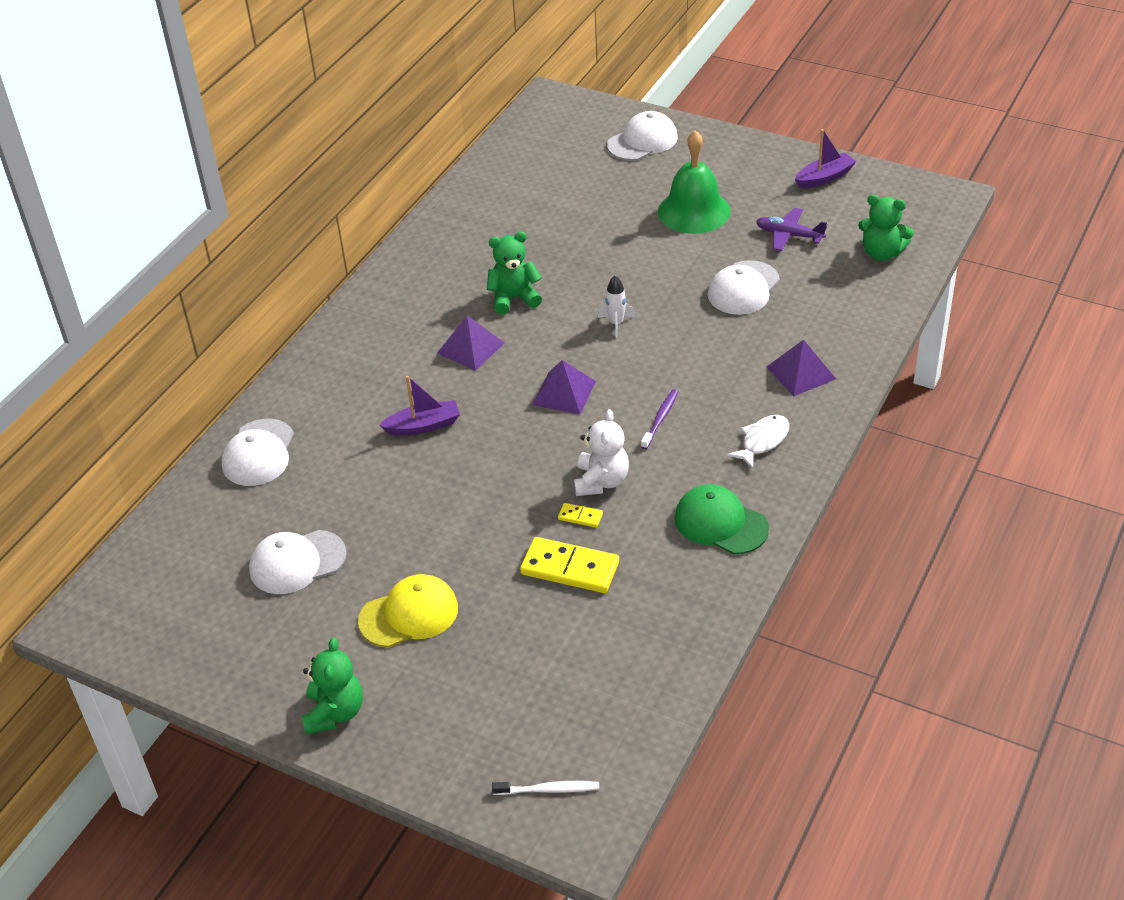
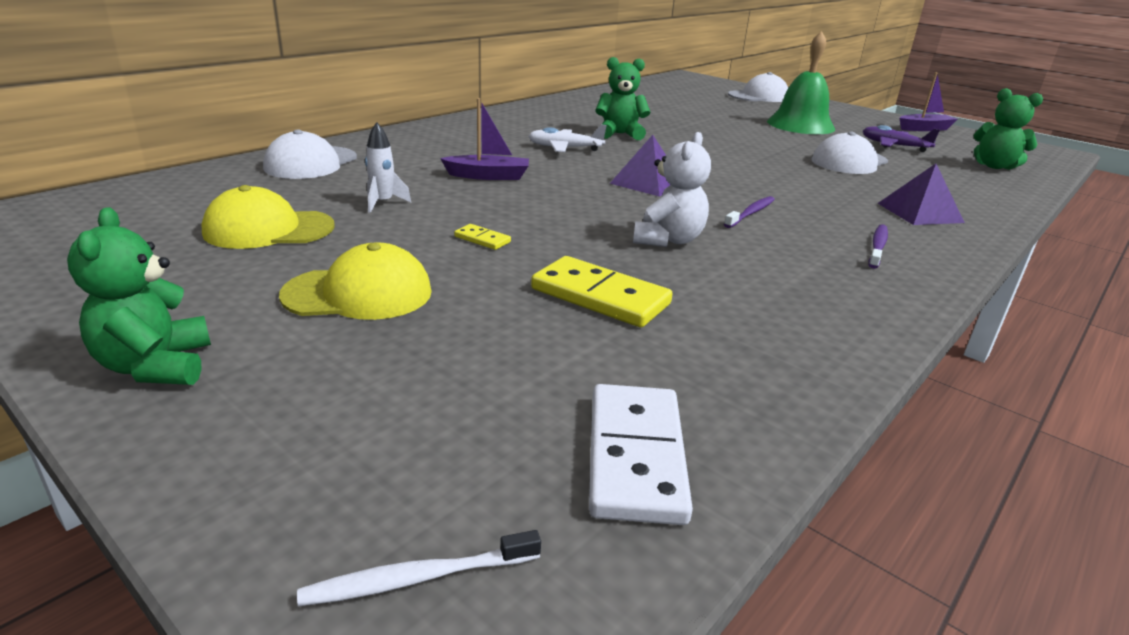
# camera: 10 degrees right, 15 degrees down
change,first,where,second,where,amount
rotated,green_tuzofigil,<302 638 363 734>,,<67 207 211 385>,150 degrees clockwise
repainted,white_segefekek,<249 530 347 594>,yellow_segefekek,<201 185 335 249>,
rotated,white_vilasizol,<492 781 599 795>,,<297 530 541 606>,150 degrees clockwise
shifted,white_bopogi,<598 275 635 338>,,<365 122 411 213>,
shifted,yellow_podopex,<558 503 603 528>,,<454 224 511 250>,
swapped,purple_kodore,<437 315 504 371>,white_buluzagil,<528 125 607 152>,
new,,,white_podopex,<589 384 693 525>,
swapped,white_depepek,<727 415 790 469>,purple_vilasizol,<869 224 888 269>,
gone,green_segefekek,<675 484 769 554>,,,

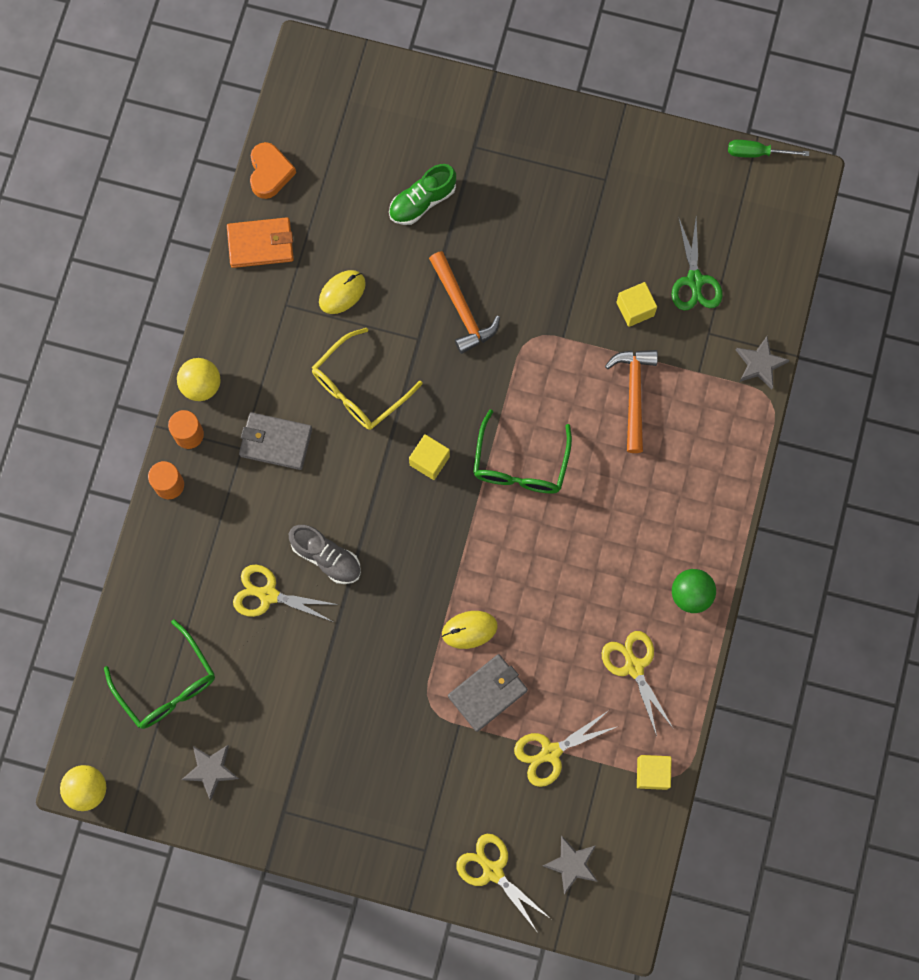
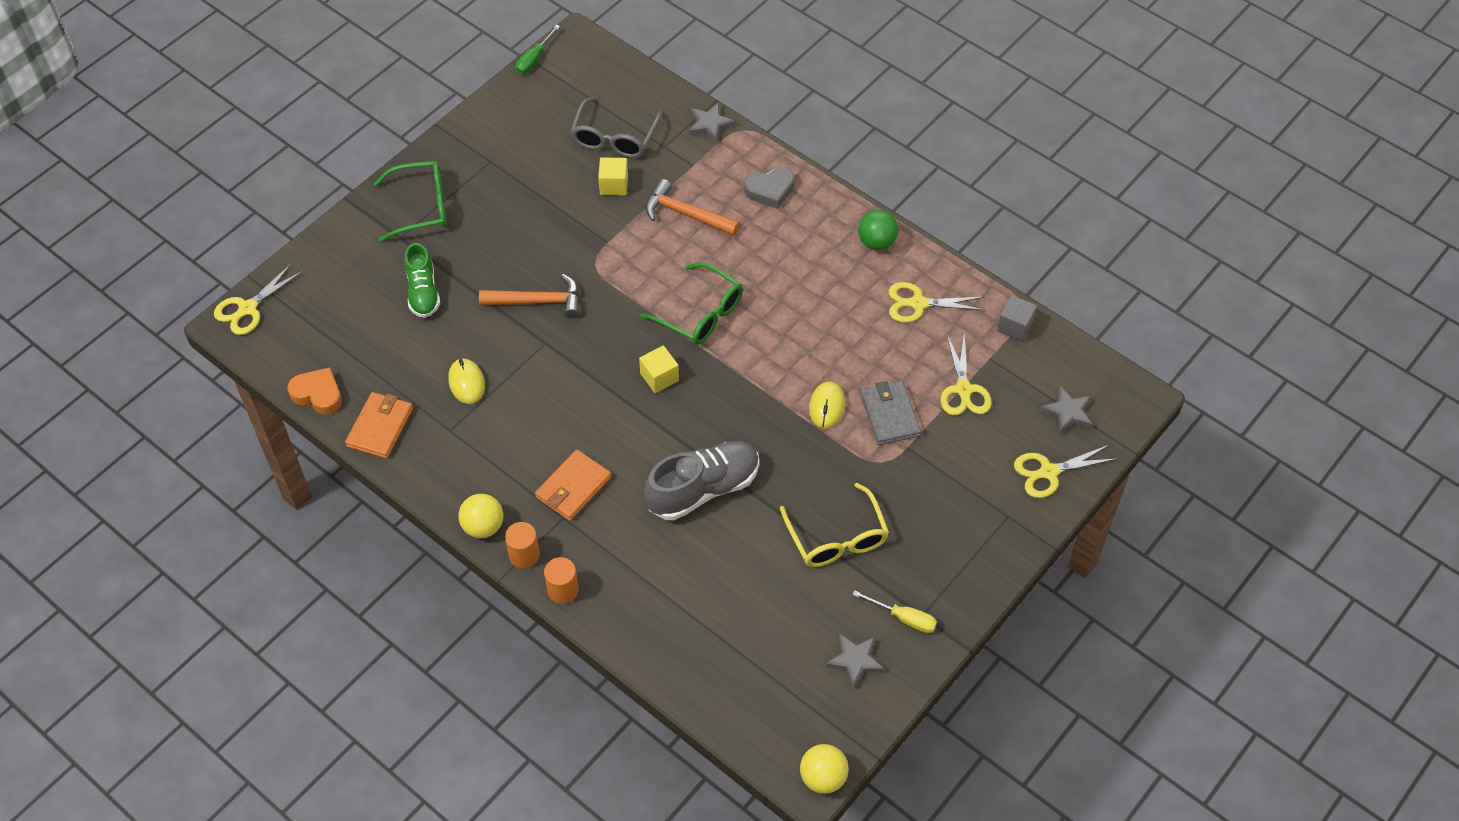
# camera: 65 degrees left, 20 degrees down
change,first,where,second,where,amount
shifted,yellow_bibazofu,<233 565 339 622>,,<214 263 303 335>,
shifted,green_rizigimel,<104 619 215 729>,,<373 161 447 242>,
repainted,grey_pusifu,<239 412 312 470>,orange_pusifu,<535 450 611 521>,
swapped,green_bibazofu,<672 218 723 310>,grey_rizigimel,<570 97 663 158>,
scaled,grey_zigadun,<289 525 361 584>,,<644 441 760 520>,x1.55
new,,,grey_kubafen,<744 167 794 209>,
shifted,yellow_rizigimel,<312 328 422 430>,,<780 483 889 567>,
new,,,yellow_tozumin,<853 591 937 633>,
repainted,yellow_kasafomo,<637 755 672 790>,grey_kasafomo,<997 295 1037 342>,

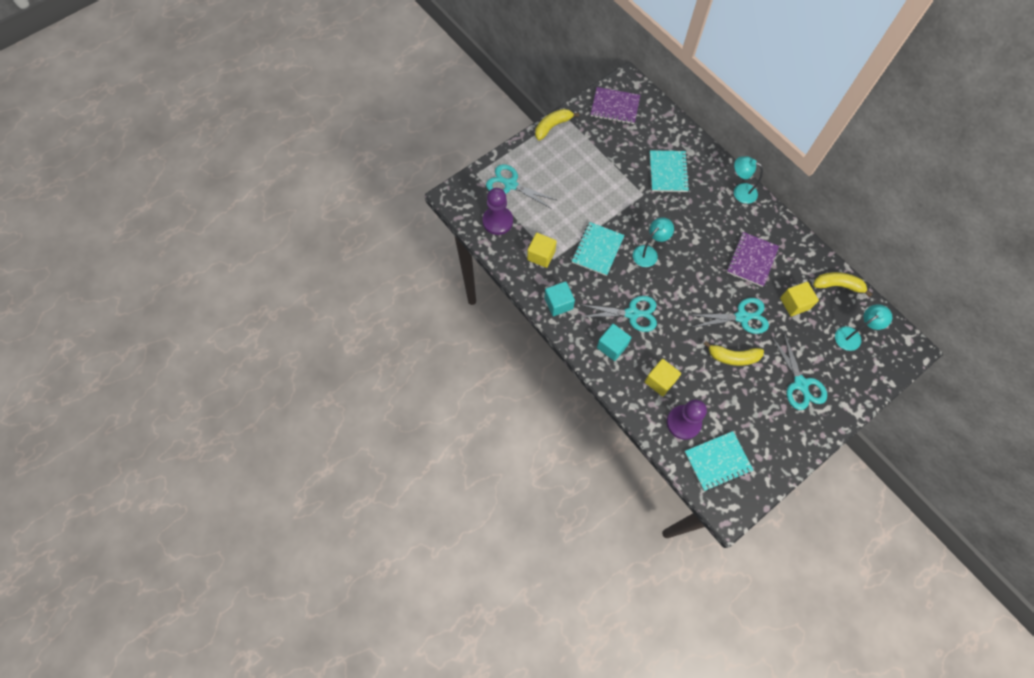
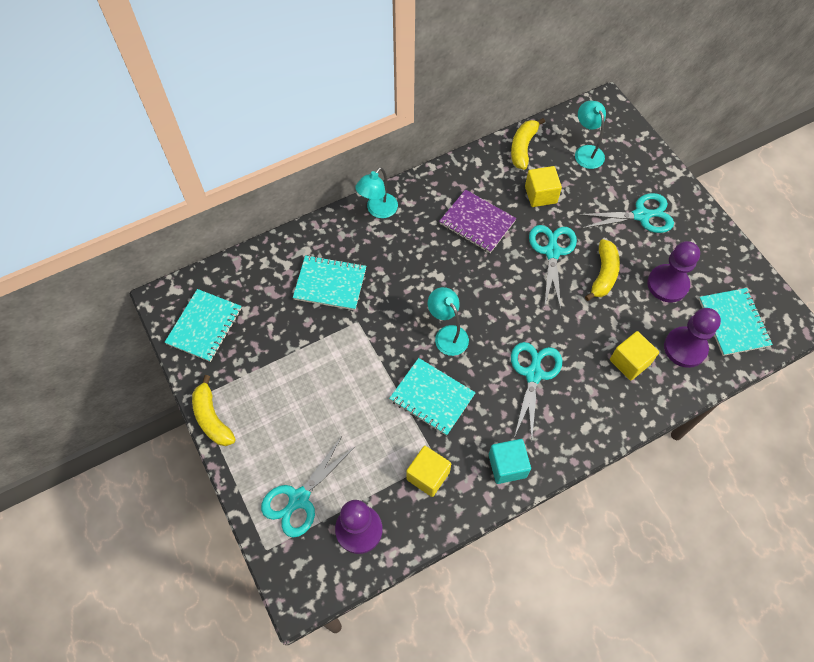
# camera: 80 degrees left, 5 degrees down
change,first,where,second,where,amount
repainted,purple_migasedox,<591 87 640 124>,turquoise_migasedox,<164 289 242 362>,
new,,,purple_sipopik,<647 241 700 302>,
gone,turquoise_kasafomo,<597 324 631 361>,,,

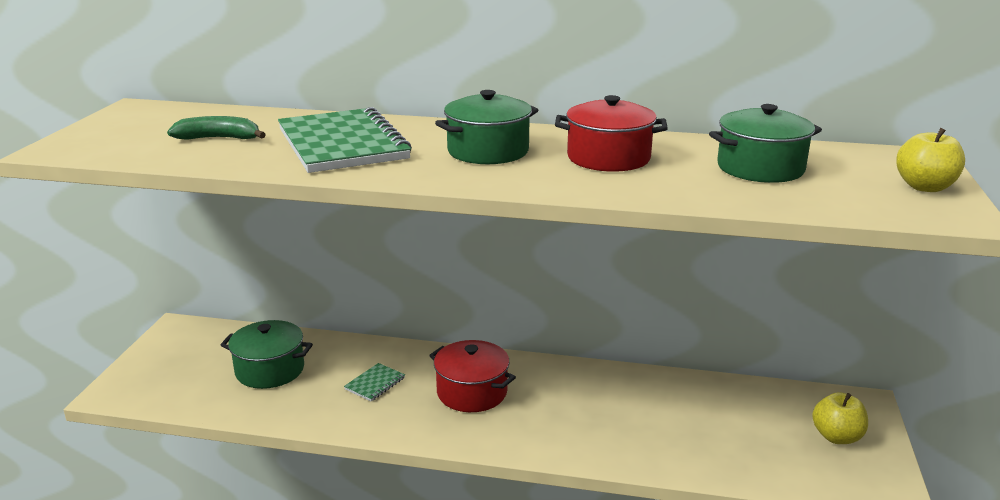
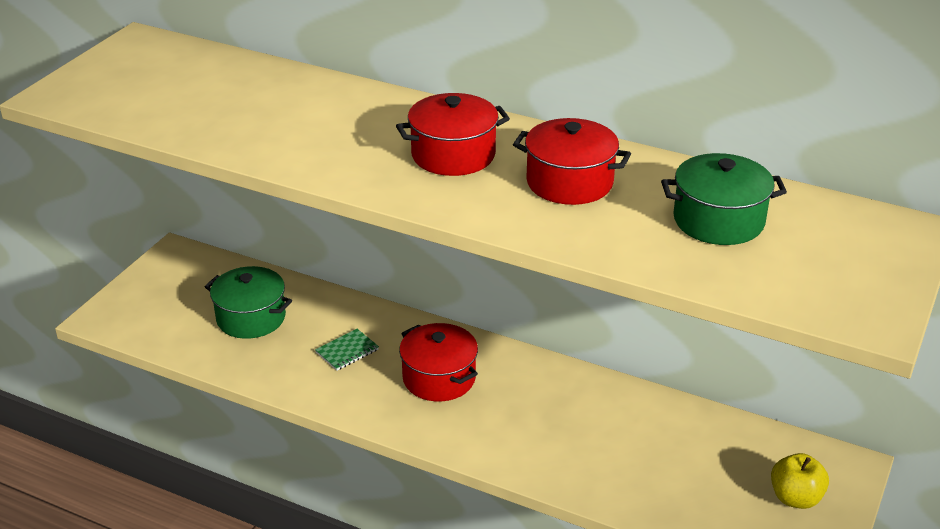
# camera: 15 degrees right, 10 degrees up
change,first,where,second,where,amount
repainted,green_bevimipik,<435 90 539 164>,red_bevimipik,<396 93 510 176>,
gone,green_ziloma,<167 116 266 140>,,,
gone,green_migasedox,<278 107 412 173>,,,
gone,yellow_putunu,<896 128 965 192>,,,

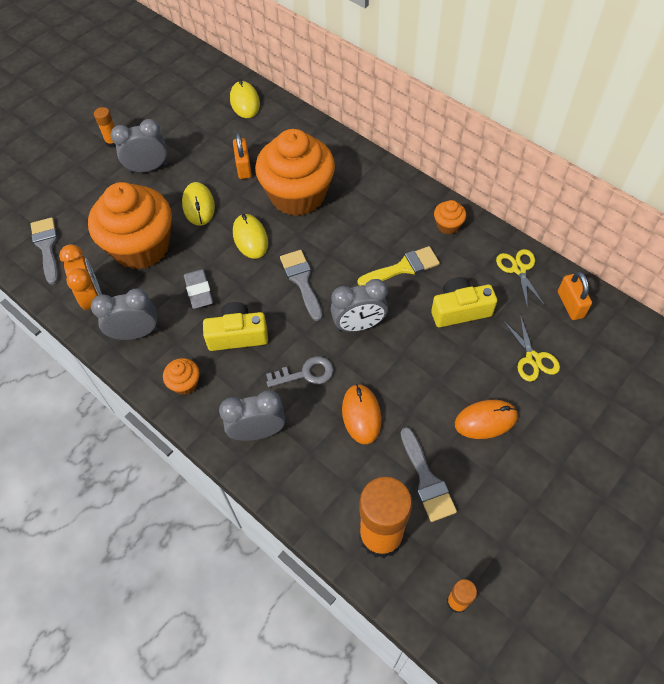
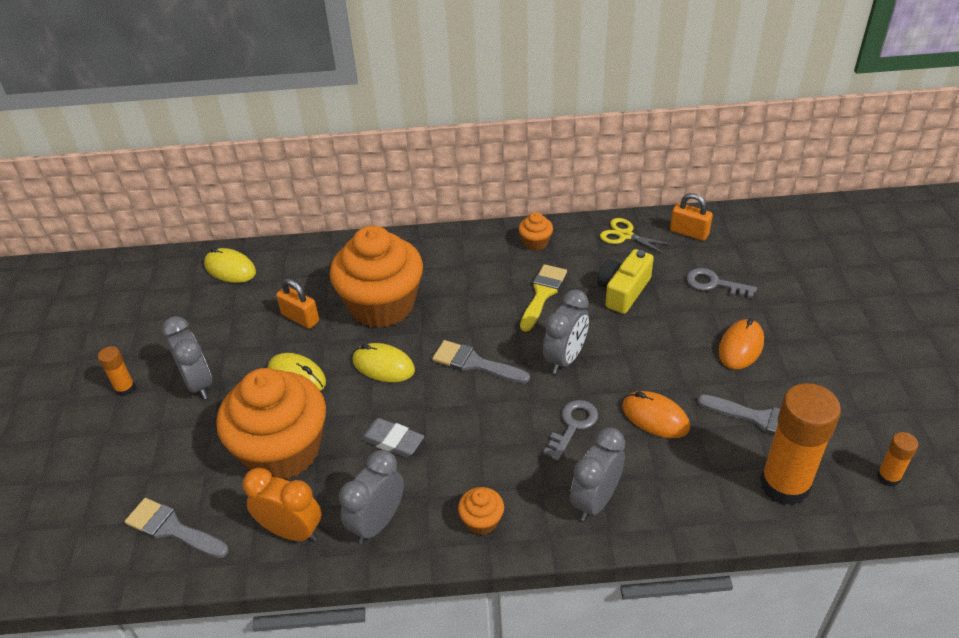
# camera: 45 degrees left, 15 degrees down
change,first,where,second,where,amount
rotated,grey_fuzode,<111 119 167 173>,,<162 316 212 399>,120 degrees clockwise
swapped,yellow_bibazofu,<503 315 560 382>,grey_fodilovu,<686 268 757 298>,
gone,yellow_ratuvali,<203 302 268 351>,,,

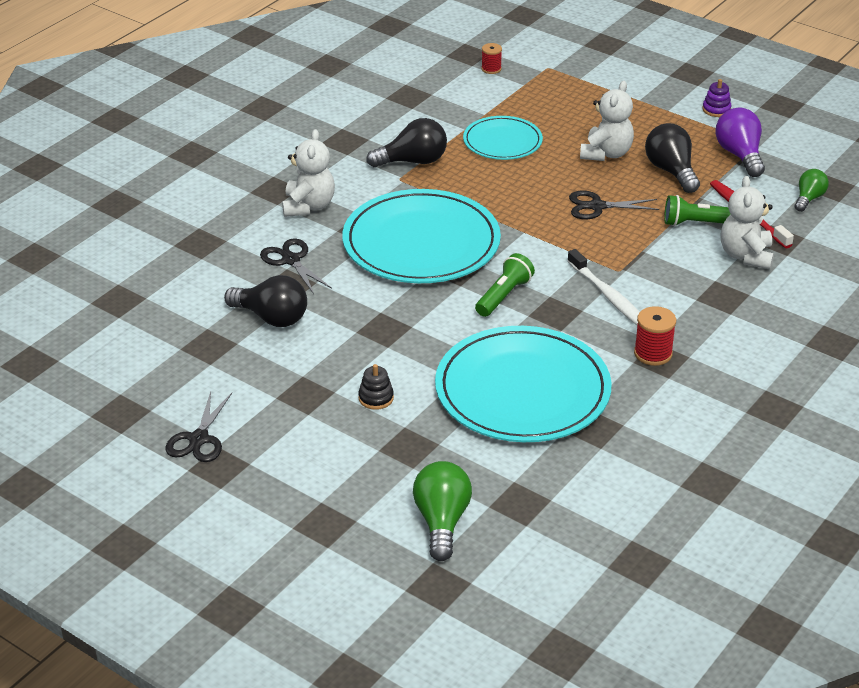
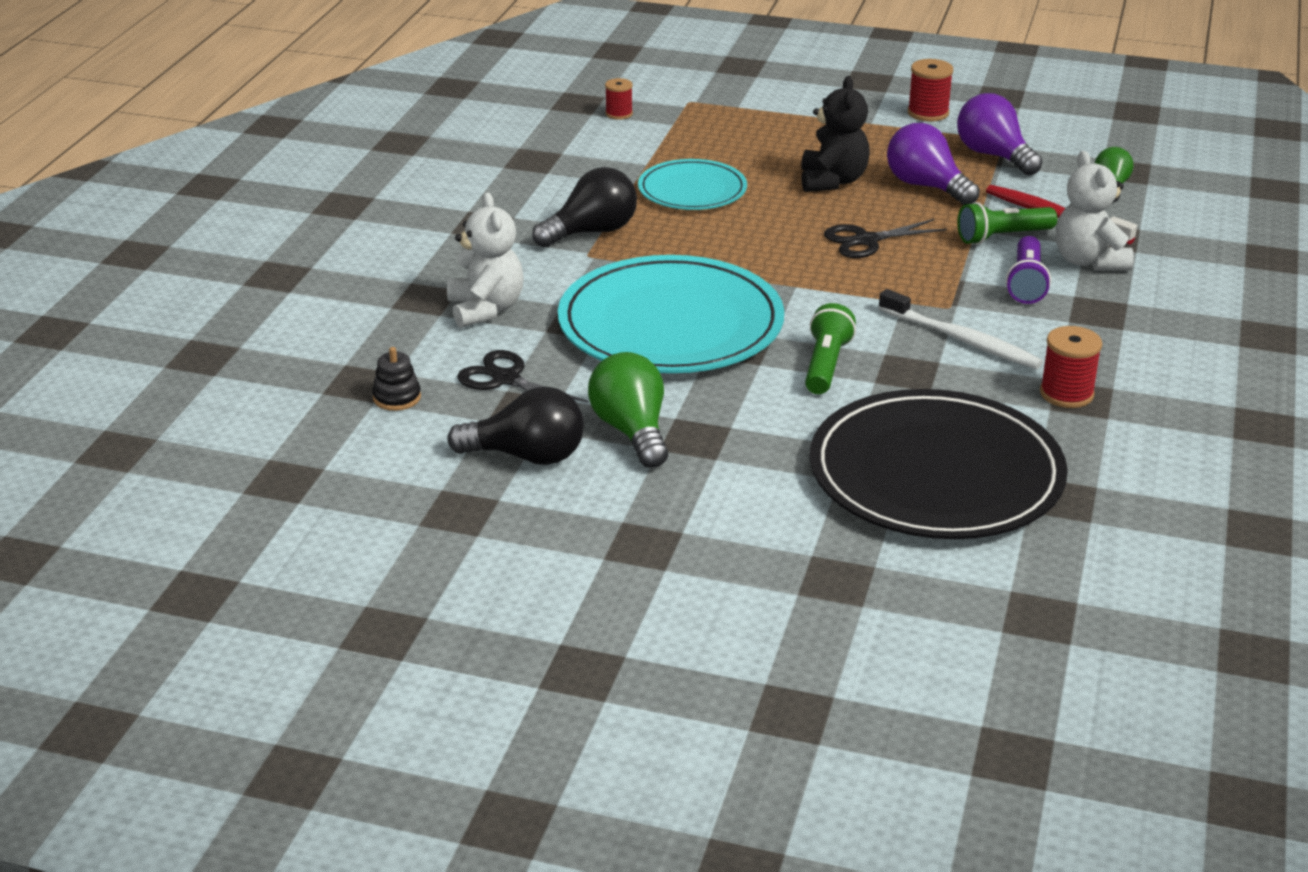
# camera: 20 degrees left, 5 degrees down
change,first,where,second,where,amount
shifted,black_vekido,<358 364 394 410>,,<372 347 421 411>,
shifted,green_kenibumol,<413 461 472 561>,,<588 352 668 468>,
repainted,white_tuzofigil,<580 81 634 161>,black_tuzofigil,<801 76 870 192>,
repainted,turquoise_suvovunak,<435 326 612 442>,black_suvovunak,<810 389 1068 539>,
repainted,black_kenibumol,<645 123 700 193>,purple_kenibumol,<887 123 980 205>,
swapped,purple_vekido,<702 79 732 117>,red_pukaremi,<908 59 953 122>,
new,,,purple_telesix,<1006 236 1051 304>,
gone,black_bibazofu,<166 392 232 462>,,,

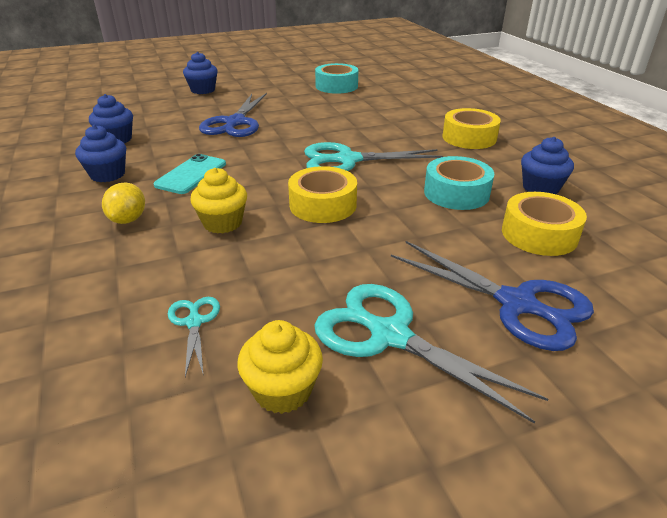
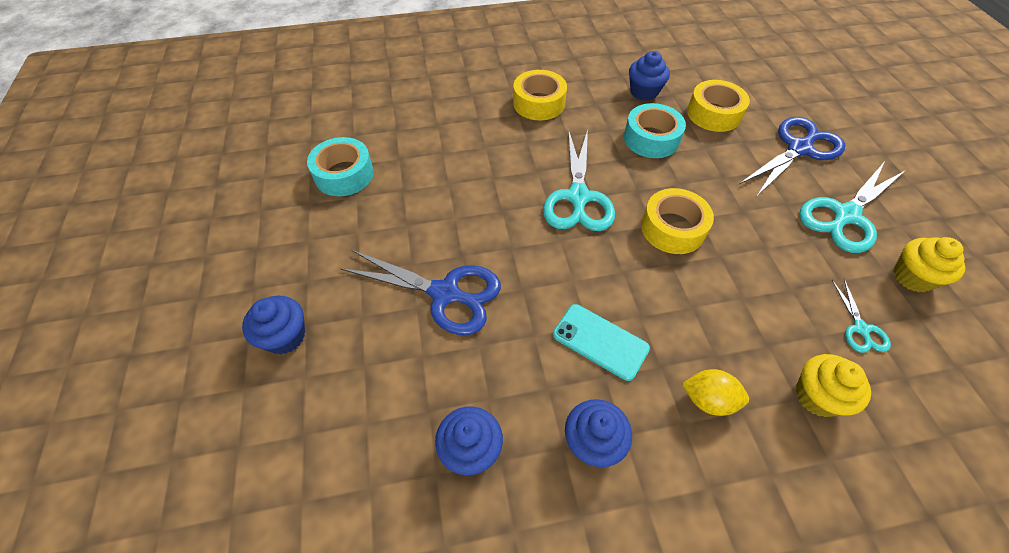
# camera: 80 degrees left, 20 degrees up
change,first,where,second,where,amount
shifted,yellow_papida,<190 168 247 234>,,<796 354 871 417>,
rotated,turquoise_bibazofu,<168 297 220 377>,,<832 279 891 353>,90 degrees counterclockwise

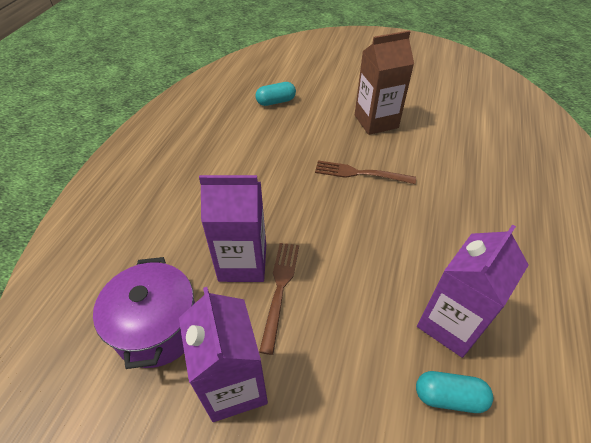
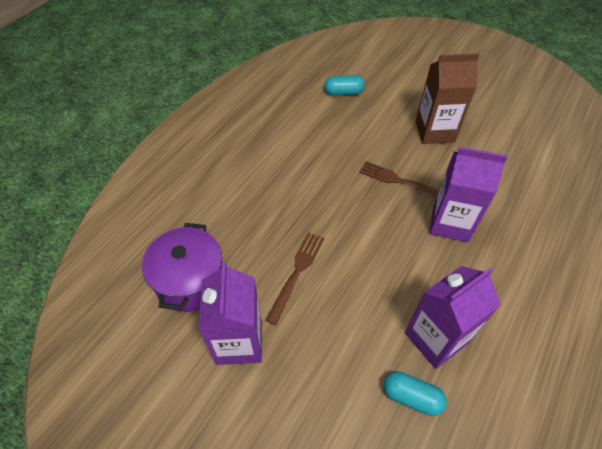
# camera: 15 degrees right, 5 degrees up
change,first,where,second,where,amount
shifted,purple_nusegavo,<199 175 266 282>,,<430 147 508 242>,

